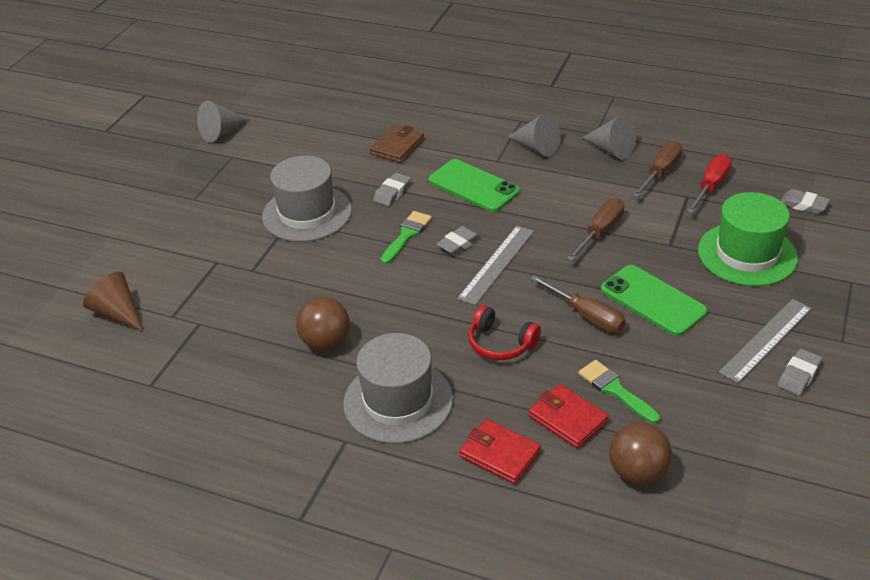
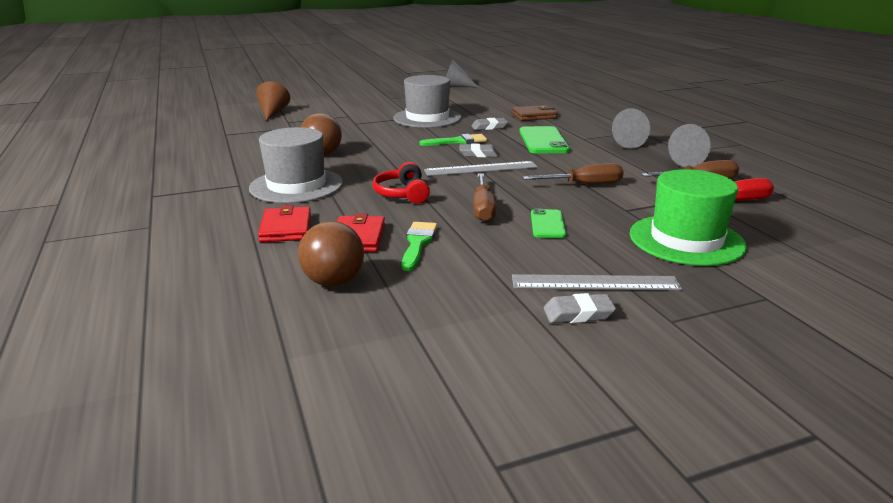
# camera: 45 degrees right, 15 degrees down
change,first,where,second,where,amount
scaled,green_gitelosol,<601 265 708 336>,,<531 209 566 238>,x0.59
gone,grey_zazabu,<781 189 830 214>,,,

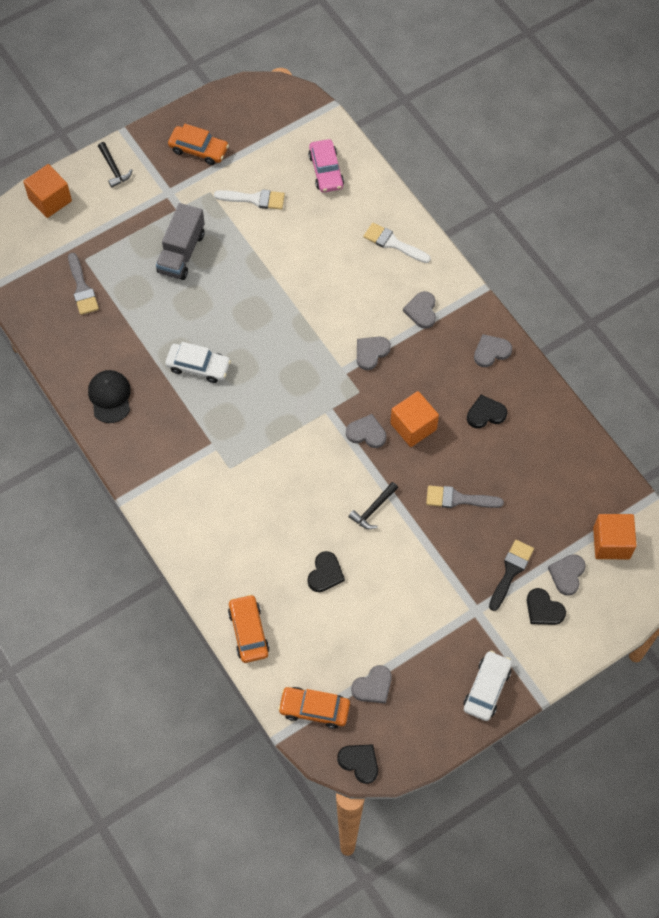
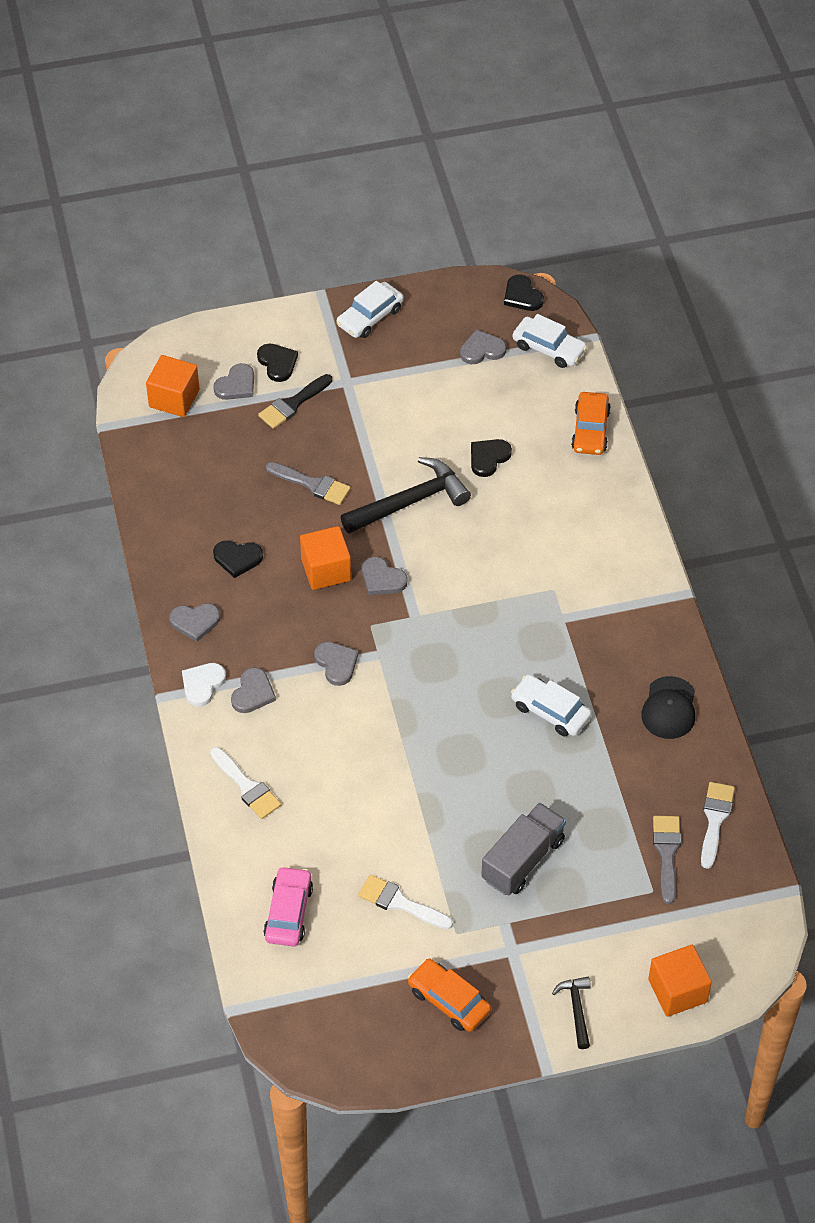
# camera: 160 degrees left, 10 degrees down
change,first,where,second,where,amount
new,,,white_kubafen,<182 663 226 707>,
rotated,grey_kubafen,<357 336 391 370>,,<314 642 358 686>,90 degrees counterclockwise
scaled,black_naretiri,<348 482 398 529>,,<340 457 471 534>,x1.93
repainted,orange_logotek,<278 687 350 729>,white_logotek,<513 314 587 368>,
new,,,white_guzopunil,<701 782 735 869>,

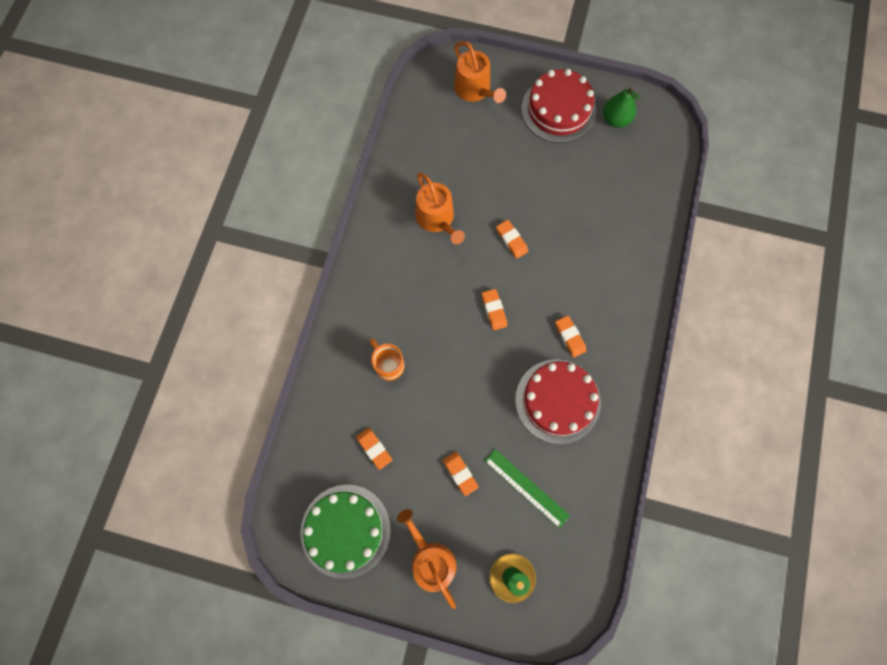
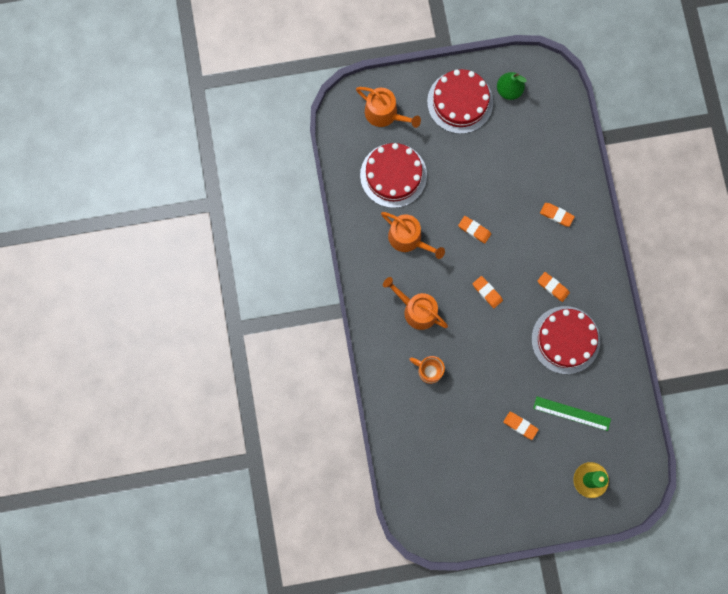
# camera: 25 degrees left, 5 degrees up
change,first,where,second,where,amount
new,,,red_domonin,<360 143 427 208>,
shifted,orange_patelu,<397 509 457 609>,,<383 277 448 330>,
shifted,orange_zazabu,<356 428 392 470>,,<540 203 575 227>,
gone,green_domonin,<301 485 391 579>,,,

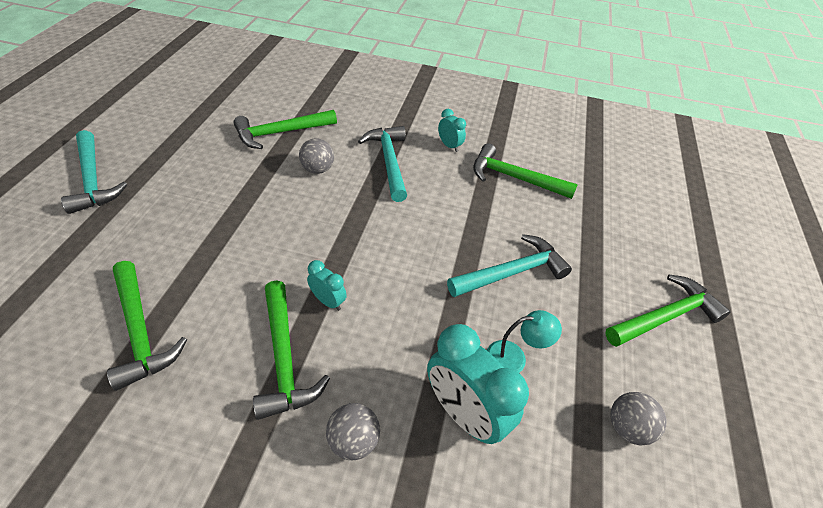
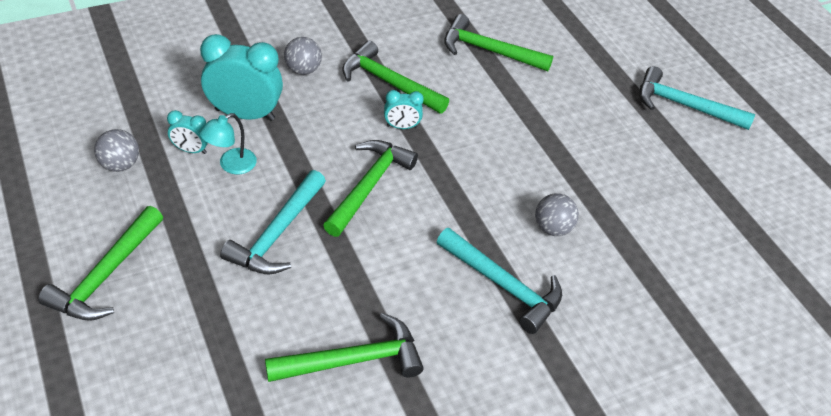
# camera: 140 degrees right, 0 degrees up
change,first,where,second,where,amount
shifted,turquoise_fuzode,<438 109 466 152>,,<167 110 208 154>,
shifted,green_naretiri,<233 110 337 149>,,<323 140 418 237>,

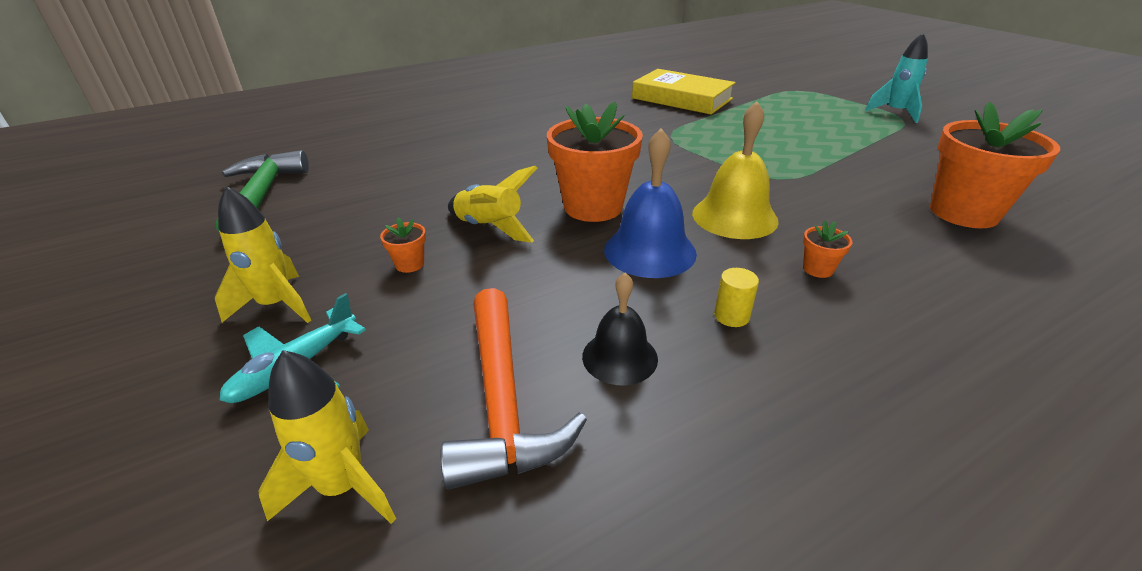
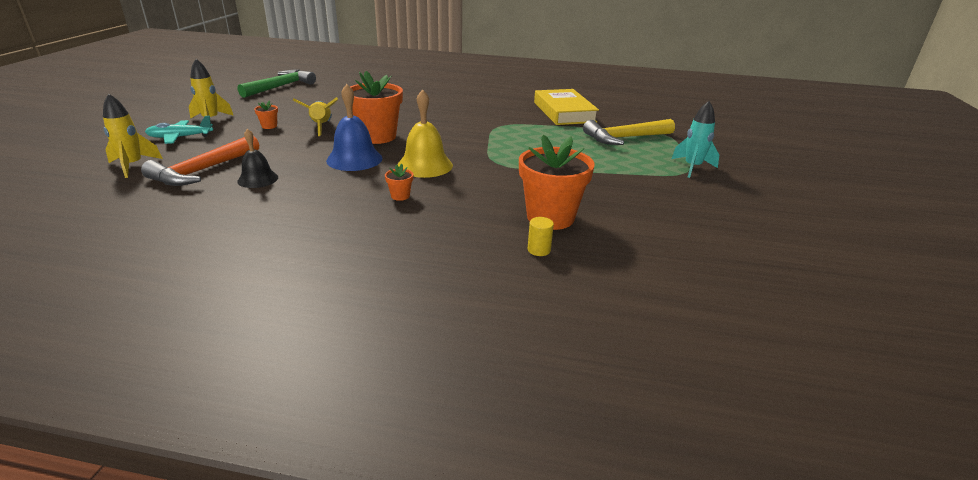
# camera: 40 degrees right, 5 degrees down
change,first,where,second,where,amount
shifted,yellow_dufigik,<714 268 759 327>,,<528 217 554 256>,
new,,,yellow_naretiri,<583 119 675 145>,

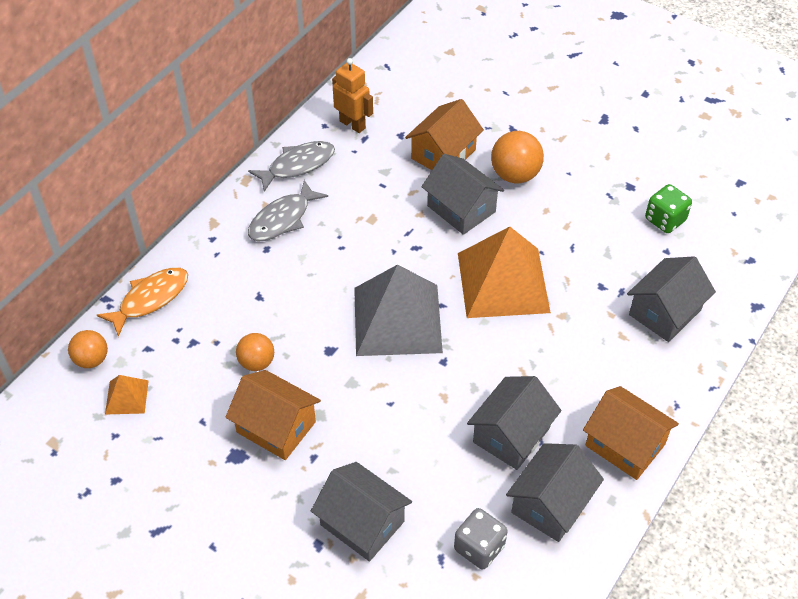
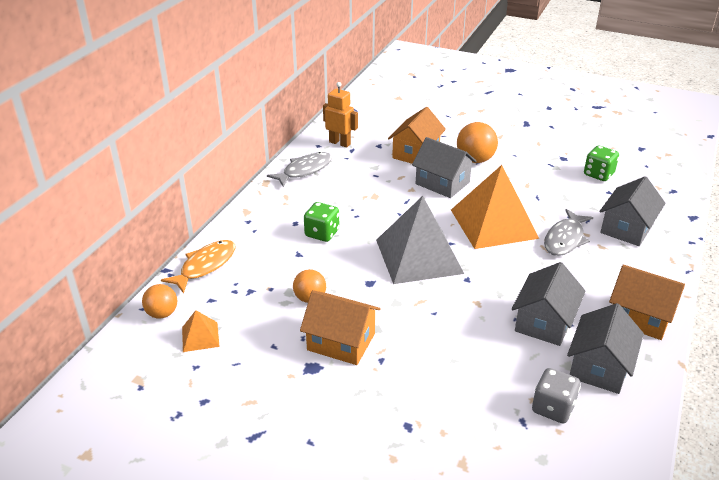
# camera: 10 degrees left, 15 degrees down
change,first,where,second,where,amount
new,,,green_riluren,<304 202 339 242>,
shifted,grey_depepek,<248 180 328 241>,,<544 209 593 256>,
gone,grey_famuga,<311 462 412 562>,,,

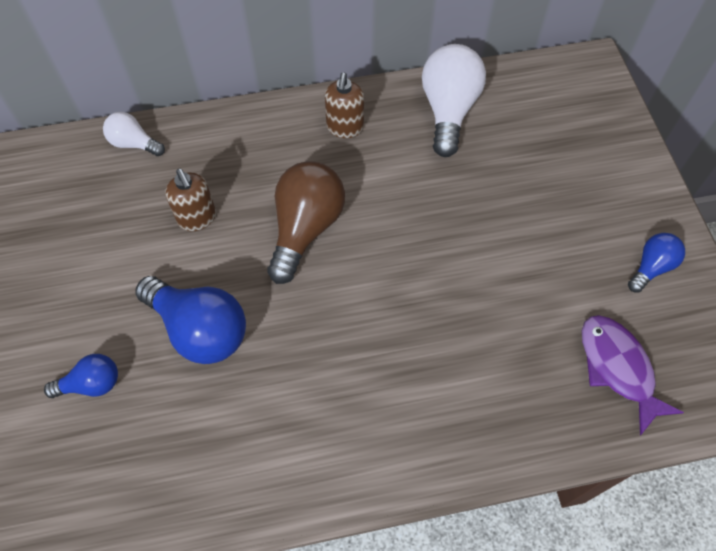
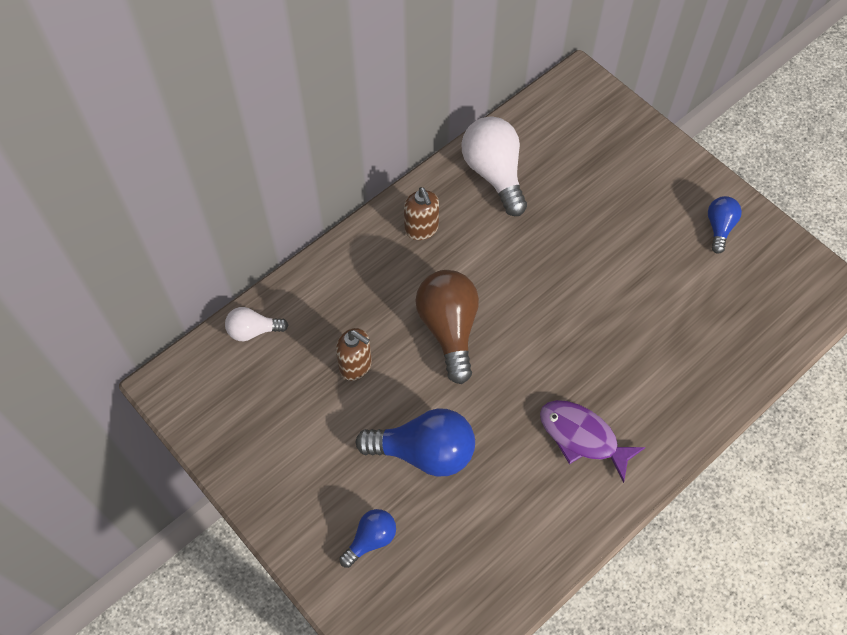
# camera: 30 degrees left, 0 degrees up
change,first,where,second,where,amount
shifted,purple_depepek,<582 315 684 435>,,<540 400 646 483>,

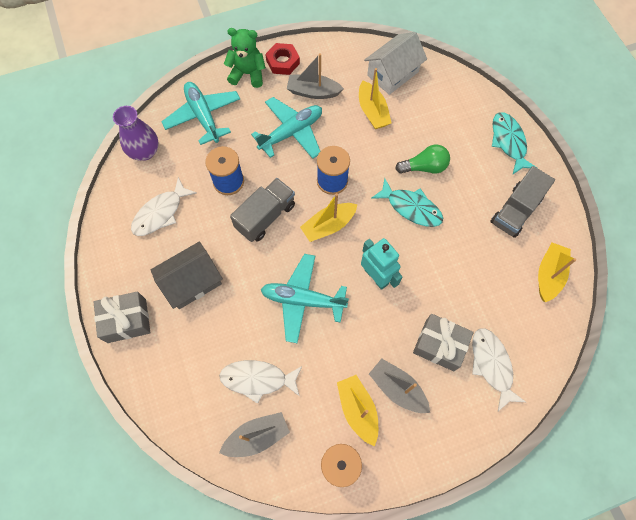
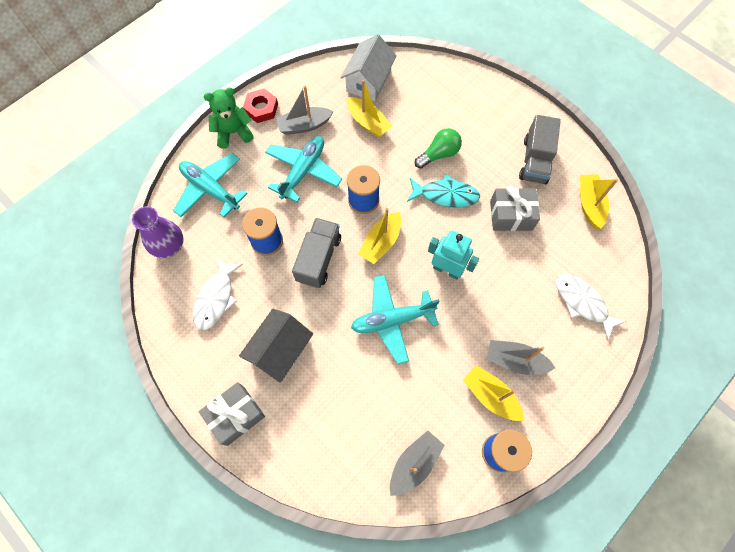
# camera: 25 degrees left, 0 degrees up
change,first,where,second,where,amount
shifted,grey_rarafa,<413 314 474 371>,,<490 186 540 231>,
gone,white_depepek,<219 360 302 404>,,,
gone,turquoise_depepek,<492 112 537 175>,,,

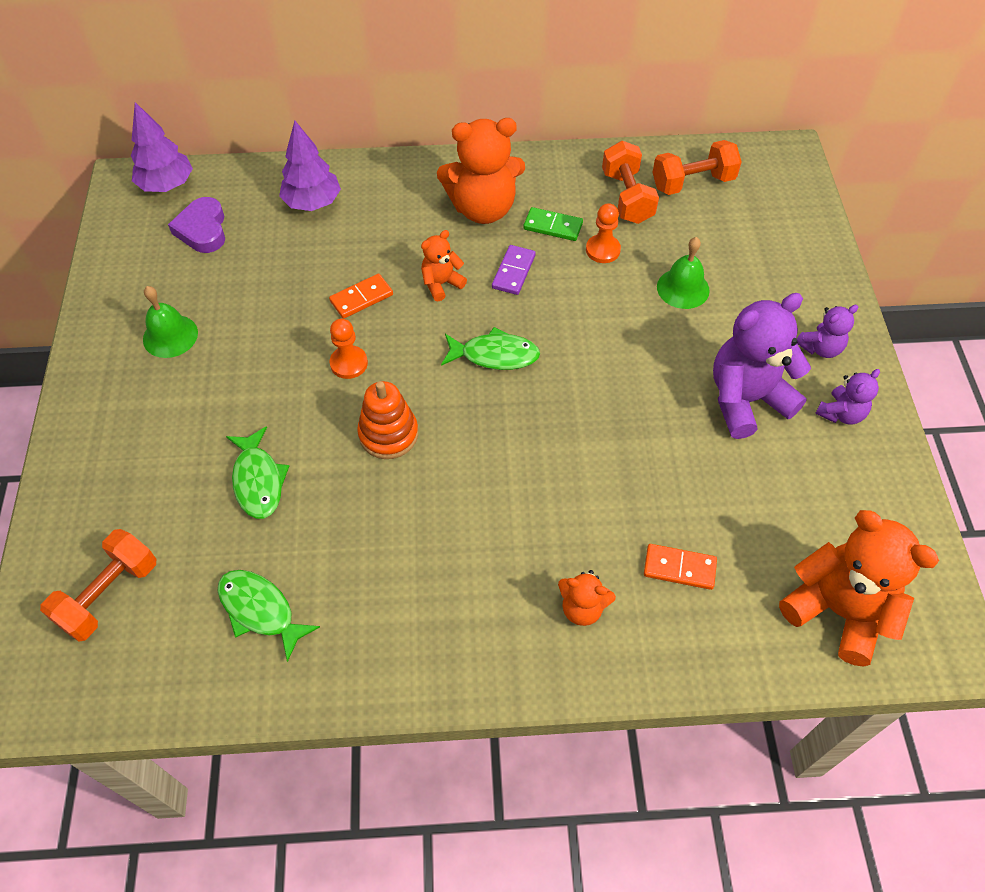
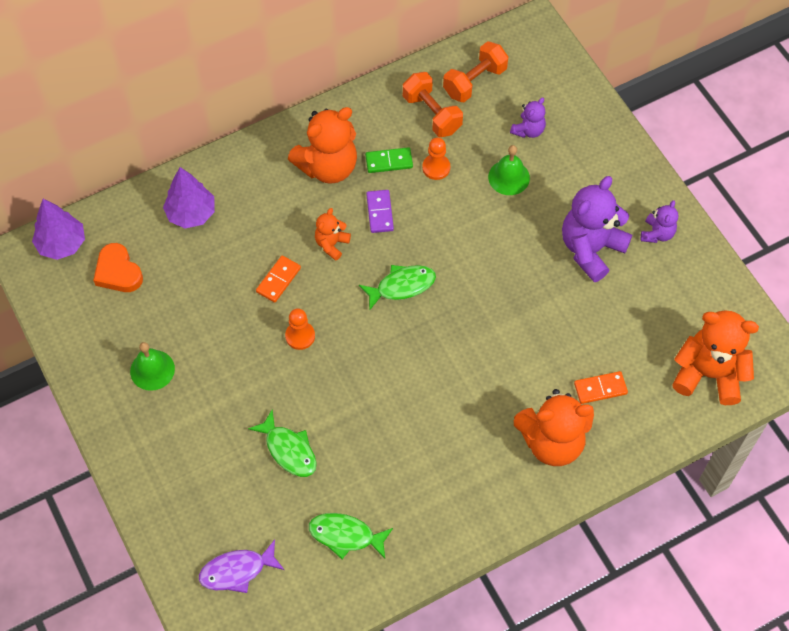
# camera: 25 degrees left, 5 degrees up
change,first,where,second,where,amount
repainted,purple_kubafen,<168 197 225 253>,orange_kubafen,<93 243 143 292>,
swapped,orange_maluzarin,<40 529 156 642>,purple_depepek,<199 540 284 593>,
shifted,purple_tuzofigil,<797 305 858 358>,,<510 97 546 138>,
scaled,orange_tuzofigil,<558 570 616 626>,,<514 389 594 466>,x1.97
gone,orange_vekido,<357 381 418 459>,,,

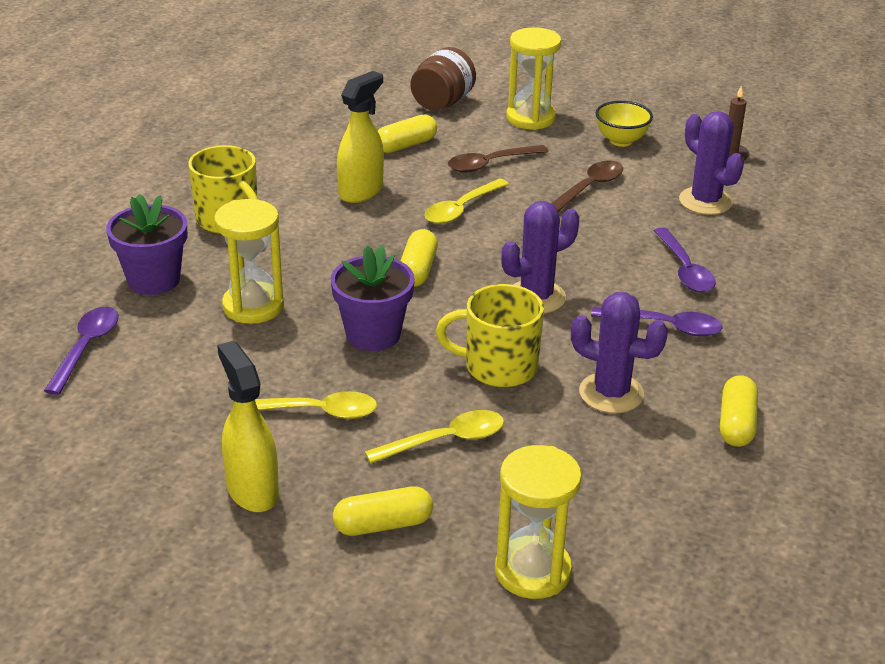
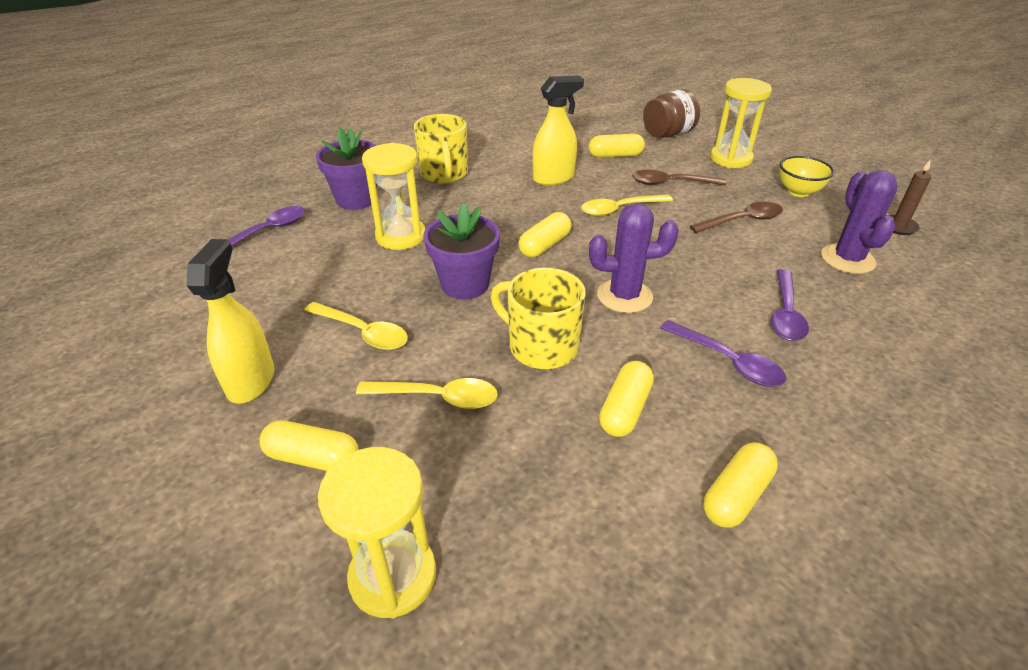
# camera: 30 degrees right, 5 degrees up
change,first,where,second,where,amount
swapped,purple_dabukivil,<571 292 668 413>,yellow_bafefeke,<599 361 654 437>,

